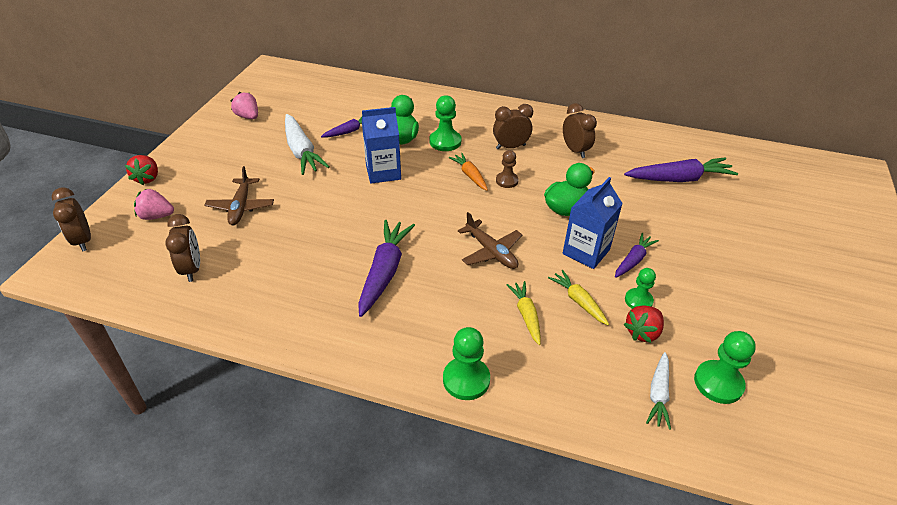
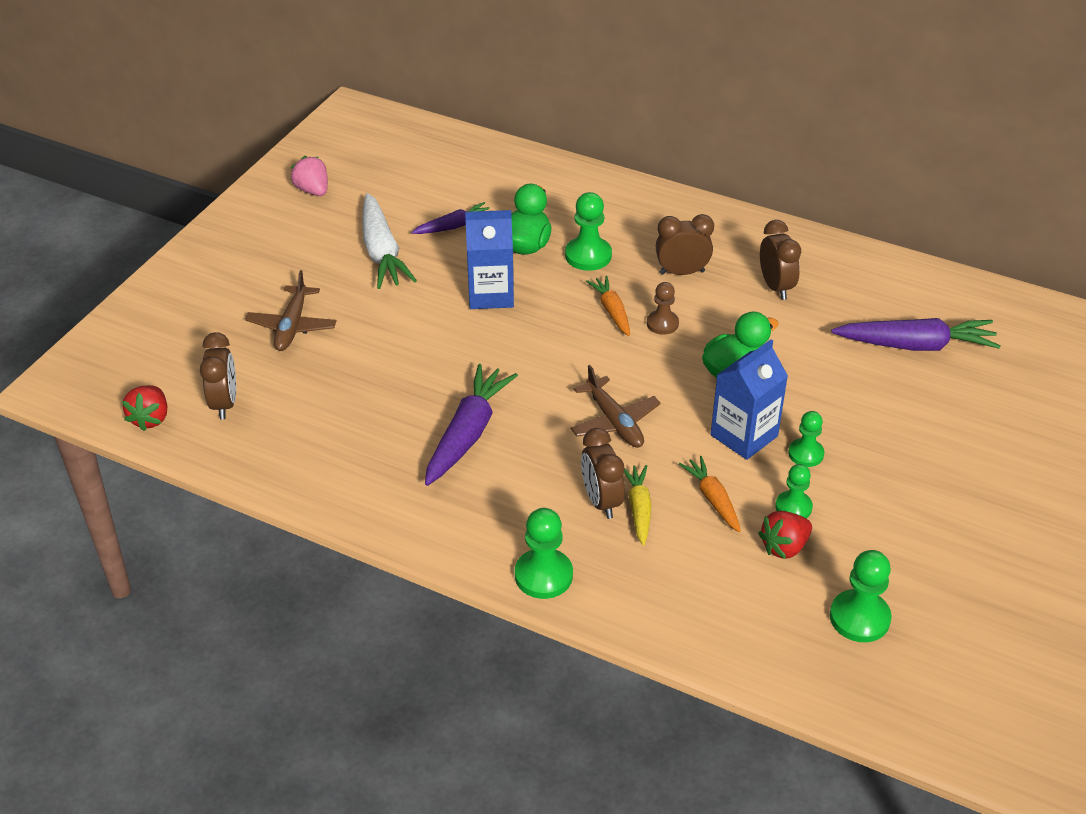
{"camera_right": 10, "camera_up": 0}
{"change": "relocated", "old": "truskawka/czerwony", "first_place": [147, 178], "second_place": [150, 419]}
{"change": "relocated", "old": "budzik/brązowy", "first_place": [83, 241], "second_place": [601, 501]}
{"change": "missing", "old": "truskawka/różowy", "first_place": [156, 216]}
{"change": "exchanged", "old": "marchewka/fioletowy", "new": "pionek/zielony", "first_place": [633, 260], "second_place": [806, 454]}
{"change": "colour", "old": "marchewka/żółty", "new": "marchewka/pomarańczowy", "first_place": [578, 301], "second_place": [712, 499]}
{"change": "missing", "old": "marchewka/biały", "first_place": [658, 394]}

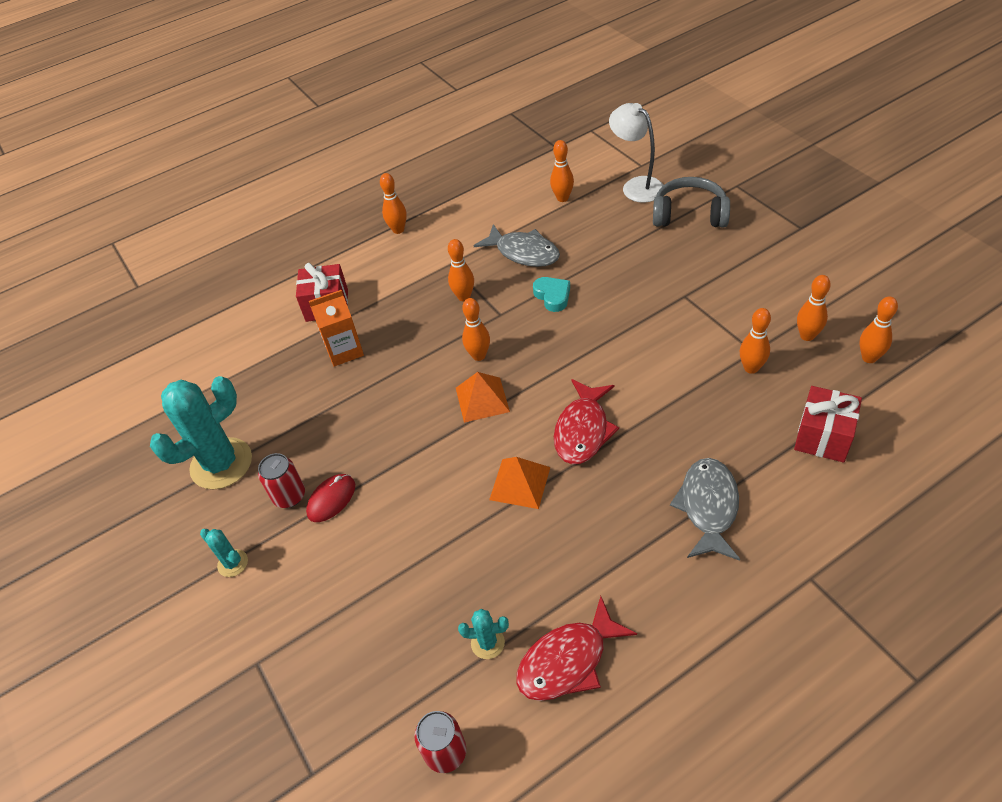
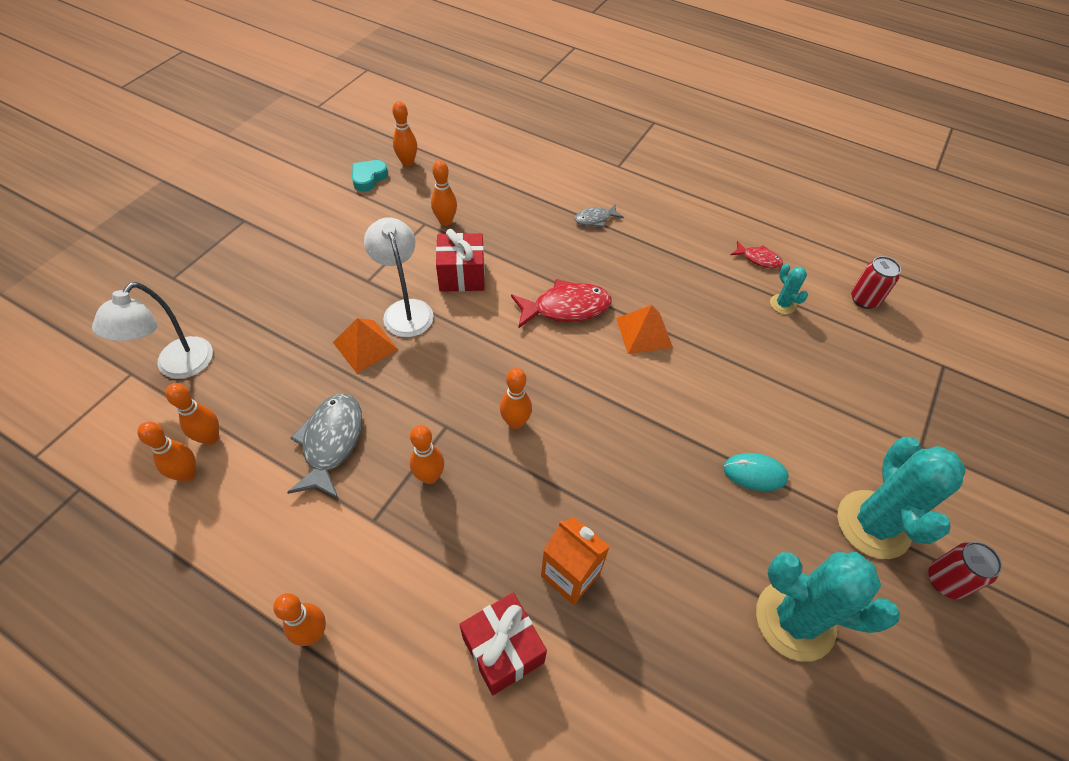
{"camera_right": -125, "camera_up": 5}
{"change": "missing", "old": "słuchawki/szary", "first_place": [689, 215]}
{"change": "relocated", "old": "kręgiel/pomarańczowy", "first_place": [807, 336], "second_place": [187, 474]}
{"change": "relocated", "old": "serce/turkusowy", "first_place": [552, 296], "second_place": [368, 178]}
{"change": "relocated", "old": "piramida/pomarańczowy", "first_place": [482, 399], "second_place": [365, 346]}
{"change": "relocated", "old": "prezent/czerwony", "first_place": [823, 437], "second_place": [462, 275]}
{"change": "relocated", "old": "puszka/czerwony", "first_place": [289, 496], "second_place": [945, 580]}
{"change": "size", "old": "ryba/szary", "first_place": [708, 507], "second_place": [595, 219], "factor": 0.55}
{"change": "colour", "old": "myszka/czerwony", "new": "myszka/turkusowy", "first_place": [331, 499], "second_place": [755, 473]}
{"change": "size", "old": "kaktus/turkusowy", "first_place": [233, 563], "second_place": [873, 524], "factor": 2.22}
{"change": "size", "old": "ryba/czerwony", "first_place": [568, 660], "second_place": [758, 259], "factor": 0.55}
{"change": "appeared", "new": "lampka/biały", "second_place": [405, 310]}

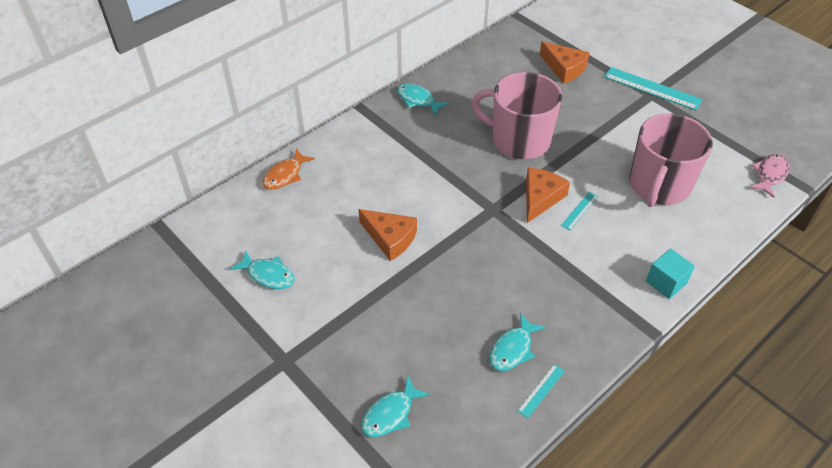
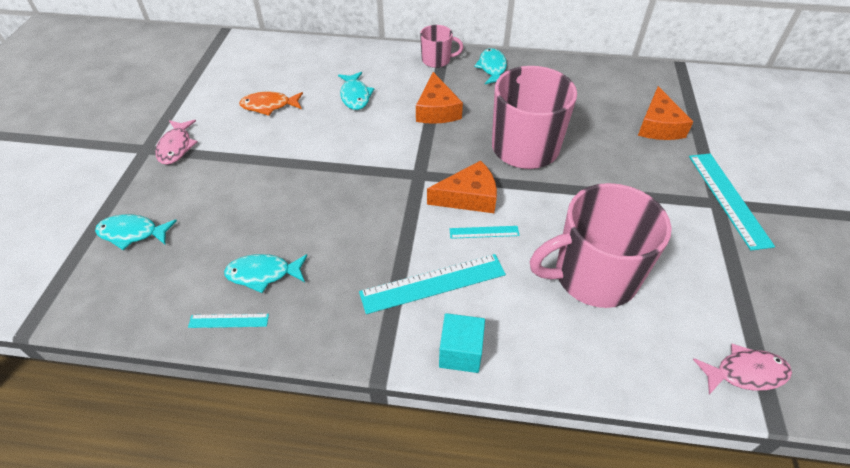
{"camera_right": 50, "camera_up": 0}
{"change": "relocated", "old": "ryba/pomarańczowy", "first_place": [285, 175], "second_place": [269, 106]}
{"change": "relocated", "old": "ser/pomarańczowy", "first_place": [390, 238], "second_place": [437, 110]}
{"change": "relocated", "old": "ryba/turkusowy", "first_place": [268, 275], "second_place": [355, 96]}
{"change": "appeared", "new": "kubek/różowy", "second_place": [437, 60]}
{"change": "appeared", "new": "ryba/różowy", "second_place": [176, 147]}
{"change": "appeared", "new": "linijka/turkusowy", "second_place": [433, 283]}

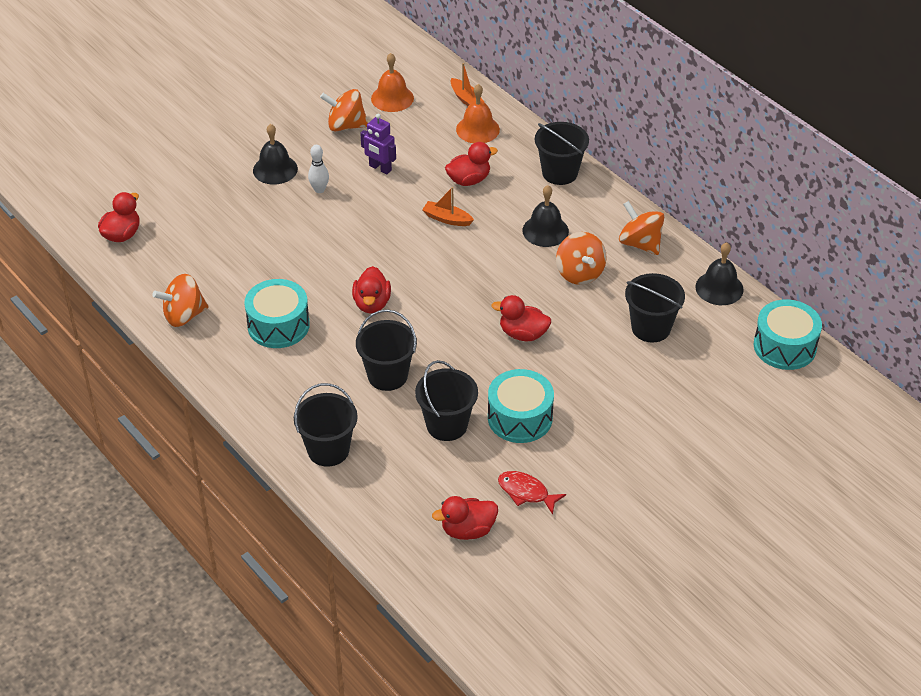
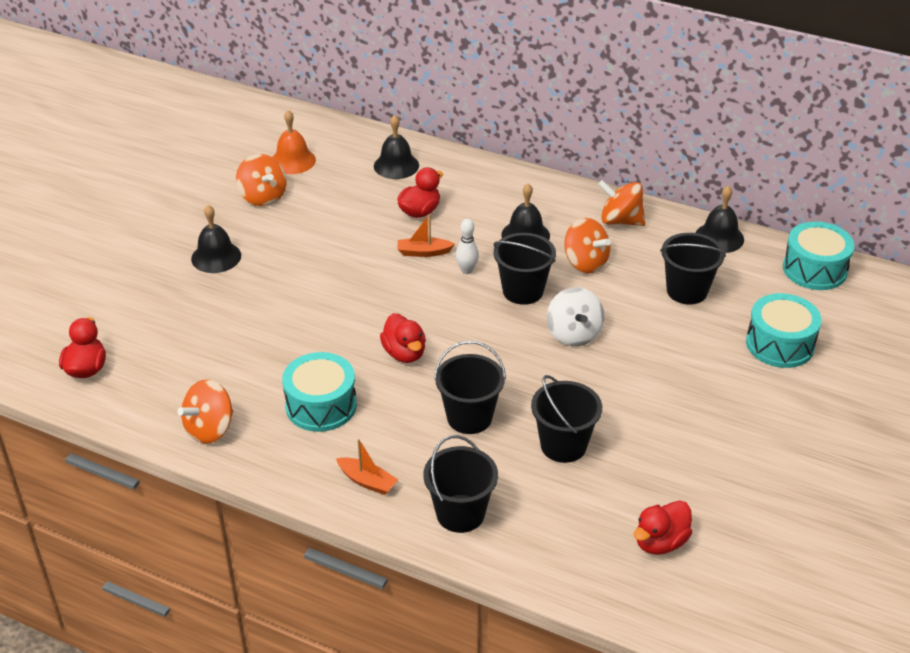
{"camera_right": -25, "camera_up": -5}
{"change": "relocated", "old": "łódka/pomarańczowy", "first_place": [466, 99], "second_place": [367, 481]}
{"change": "colour", "old": "dzwonek/pomarańczowy", "new": "dzwonek/czarny", "first_place": [477, 129], "second_place": [396, 165]}
{"change": "spun", "old": "bączek/pomarańczowy", "first_place": [346, 125], "second_place": [263, 197], "degrees": -105}
{"change": "missing", "old": "robot/fioletowy", "first_place": [380, 168]}
{"change": "relocated", "old": "wiadro/czarny", "first_place": [559, 173], "second_place": [523, 291]}
{"change": "relocated", "old": "kręgiel/biały", "first_place": [319, 190], "second_place": [467, 270]}
{"change": "exchanged", "old": "kaczka/czerwony", "new": "bączek/biały", "first_place": [523, 334], "second_place": [573, 334]}
{"change": "relocated", "old": "bęben/turkusowy", "first_place": [520, 418], "second_place": [780, 344]}
{"change": "missing", "old": "ryba/czerwony", "first_place": [526, 492]}

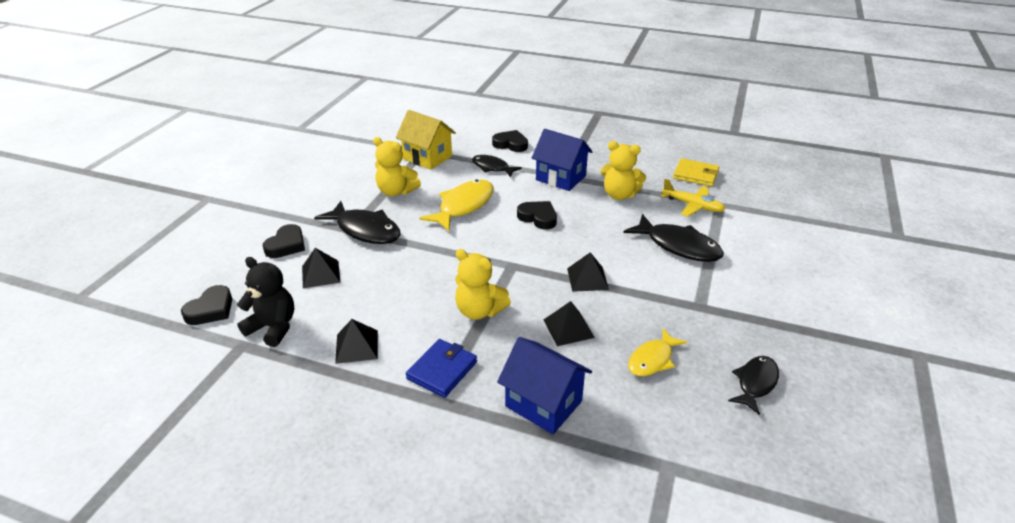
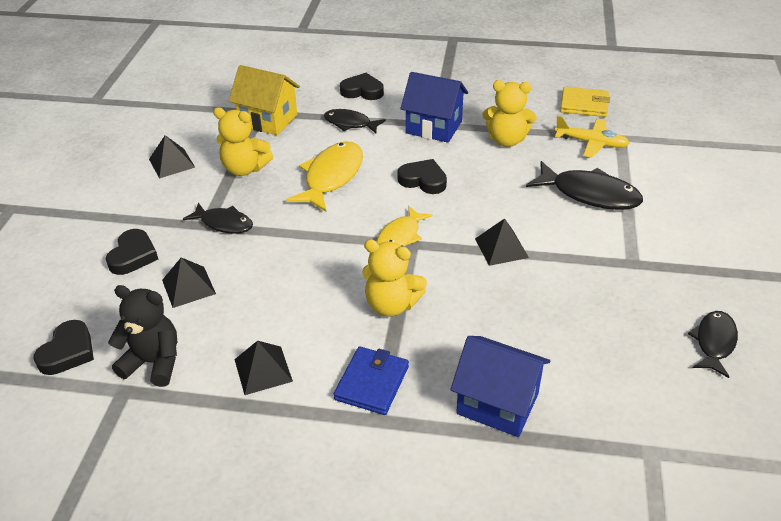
{"camera_right": -10, "camera_up": 5}
{"change": "size", "old": "ryba/czarny", "first_place": [365, 230], "second_place": [224, 223], "factor": 0.62}
{"change": "relocated", "old": "piramida/czarny", "first_place": [568, 328], "second_place": [171, 163]}
{"change": "relocated", "old": "ryba/żółty", "first_place": [652, 359], "second_place": [400, 236]}

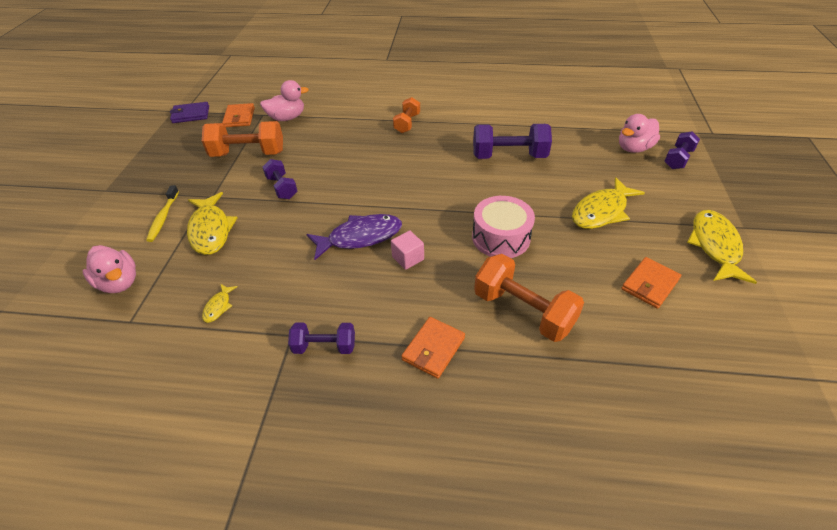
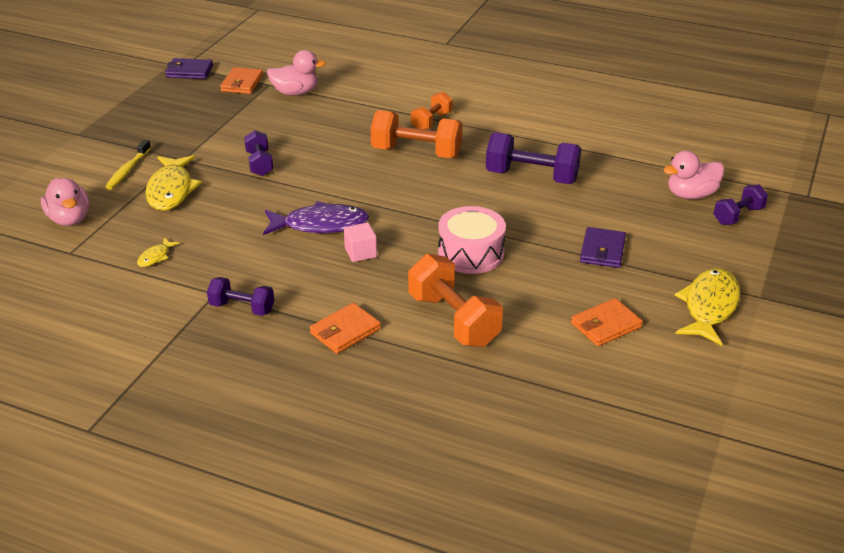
{"camera_right": 15, "camera_up": -10}
{"change": "relocated", "old": "hantel/pomarańczowy", "first_place": [248, 154], "second_place": [416, 153]}
{"change": "exchanged", "old": "ryba/żółty", "new": "portfel/fioletowy", "first_place": [601, 211], "second_place": [602, 250]}

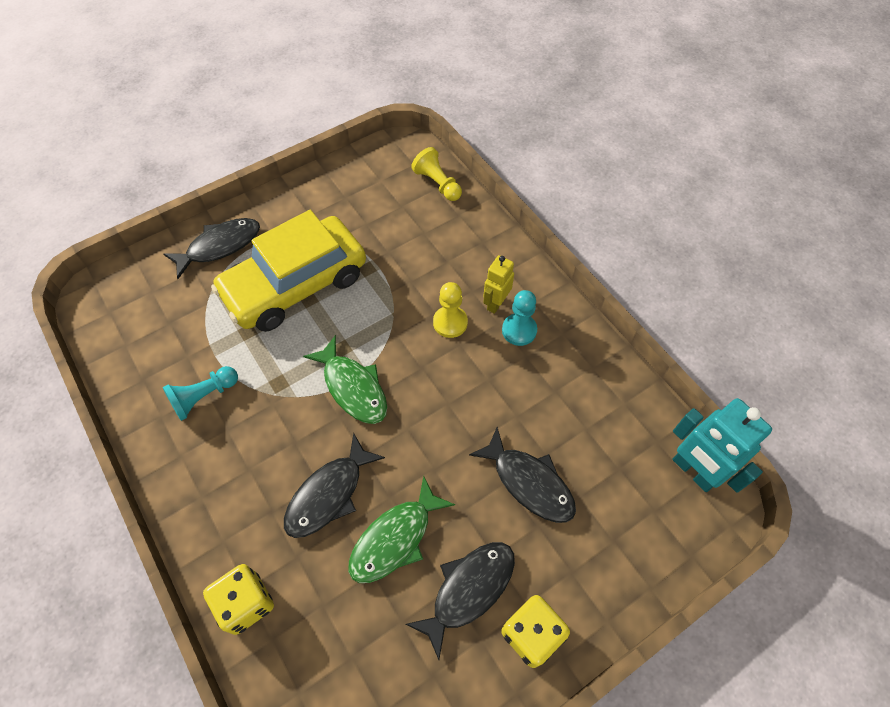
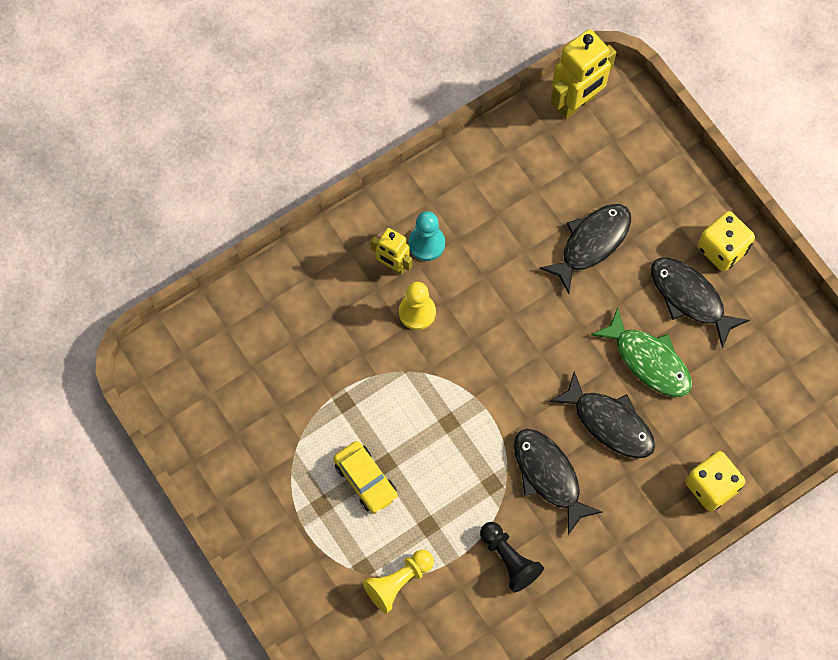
{"camera_right": -90, "camera_up": 10}
{"change": "relocated", "old": "pionek/żółty", "first_place": [437, 183], "second_place": [398, 582]}
{"change": "size", "old": "samochód/żółty", "first_place": [295, 284], "second_place": [365, 480], "factor": 0.45}
{"change": "relocated", "old": "ryba/czarny", "first_place": [220, 246], "second_place": [549, 476]}
{"change": "missing", "old": "ryba/zielony", "first_place": [353, 387]}
{"change": "colour", "old": "pionek/turkusowy", "new": "pionek/czarny", "first_place": [204, 397], "second_place": [509, 559]}
{"change": "colour", "old": "robot/turkusowy", "new": "robot/żółty", "first_place": [693, 471], "second_place": [576, 103]}

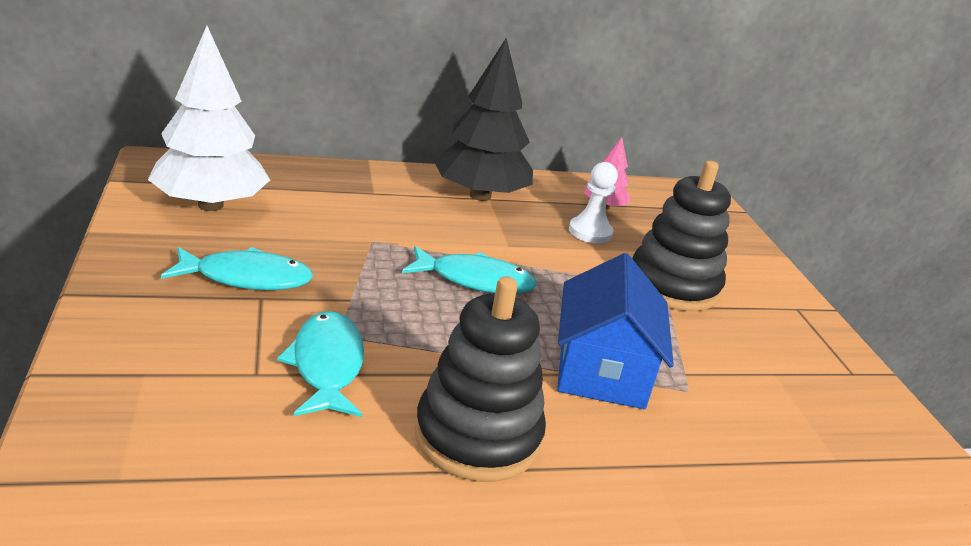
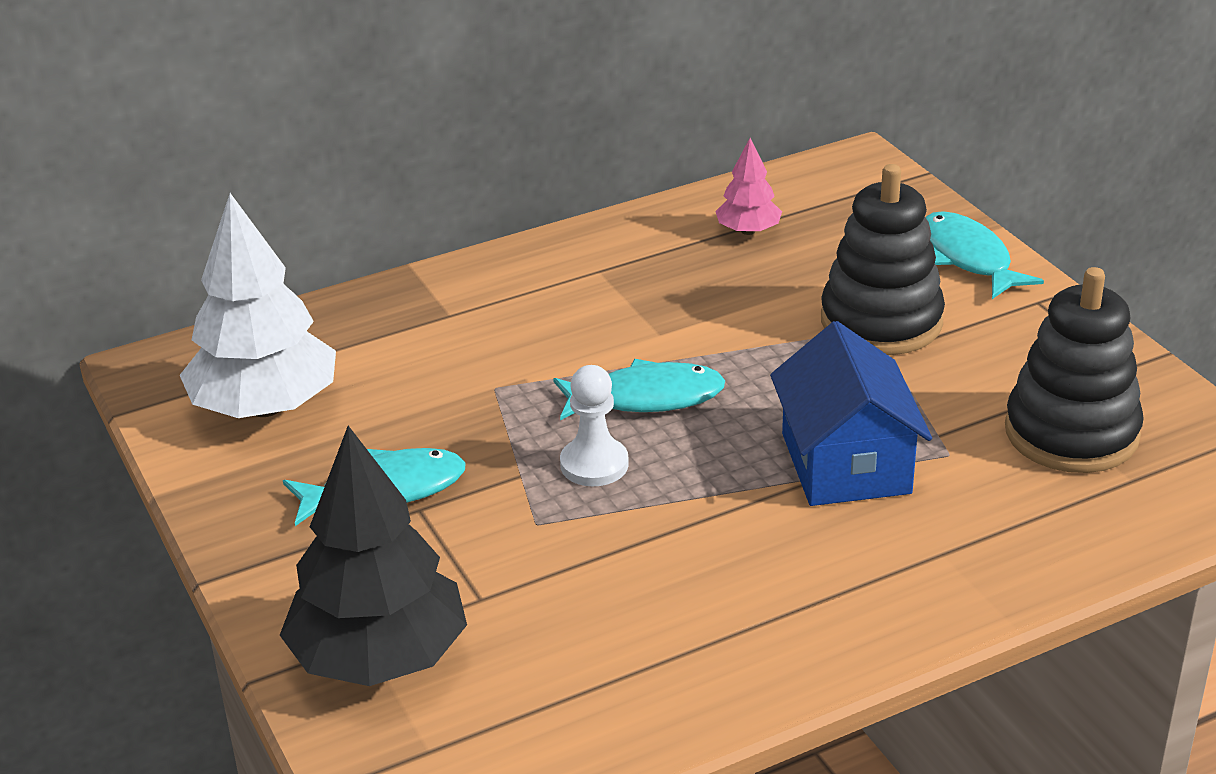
{"camera_right": -10, "camera_up": 5}
{"change": "relocated", "old": "drzewko/czarny", "first_place": [480, 195], "second_place": [379, 658]}
{"change": "relocated", "old": "pionek/biały", "first_place": [590, 232], "second_place": [594, 464]}
{"change": "relocated", "old": "zabawka nakładanka/czarny", "first_place": [477, 436], "second_place": [1071, 433]}
{"change": "relocated", "old": "ryba/turkusowy", "first_place": [326, 365], "second_place": [968, 258]}

